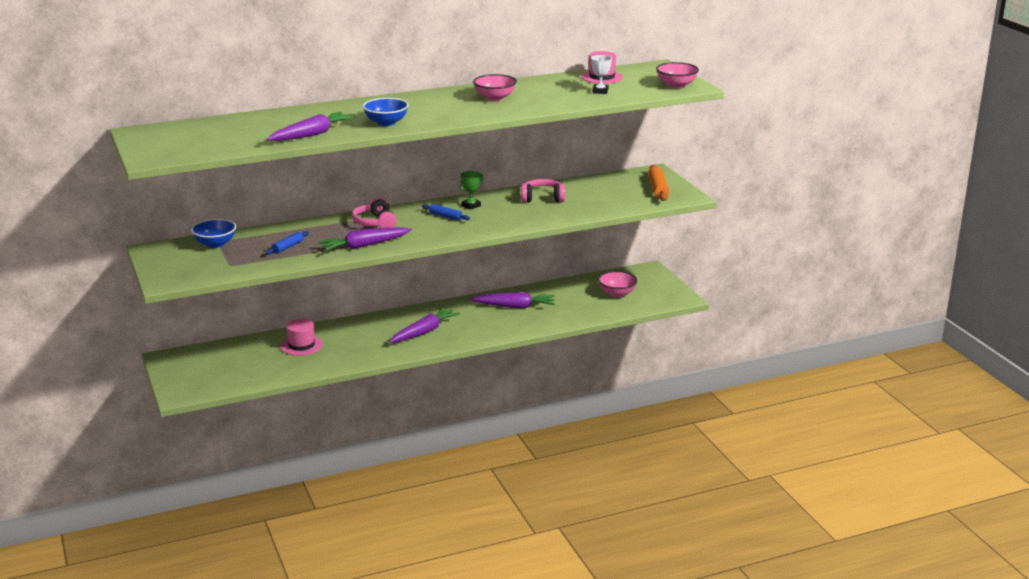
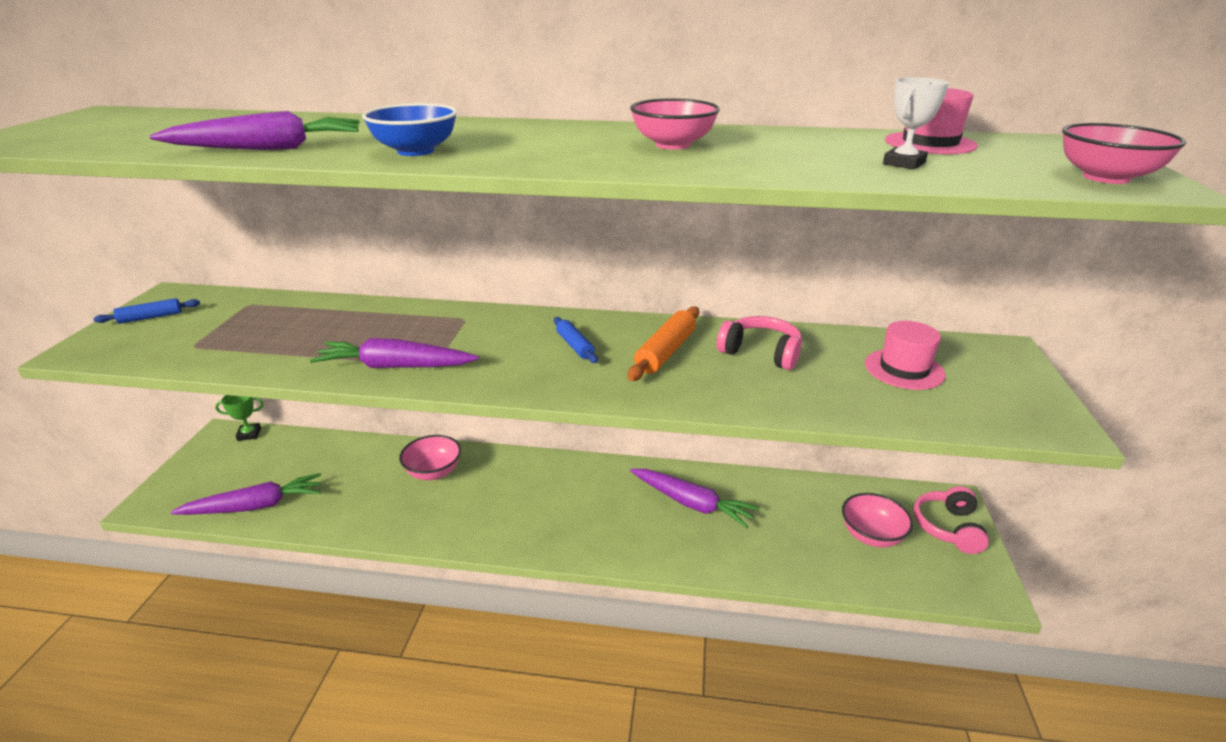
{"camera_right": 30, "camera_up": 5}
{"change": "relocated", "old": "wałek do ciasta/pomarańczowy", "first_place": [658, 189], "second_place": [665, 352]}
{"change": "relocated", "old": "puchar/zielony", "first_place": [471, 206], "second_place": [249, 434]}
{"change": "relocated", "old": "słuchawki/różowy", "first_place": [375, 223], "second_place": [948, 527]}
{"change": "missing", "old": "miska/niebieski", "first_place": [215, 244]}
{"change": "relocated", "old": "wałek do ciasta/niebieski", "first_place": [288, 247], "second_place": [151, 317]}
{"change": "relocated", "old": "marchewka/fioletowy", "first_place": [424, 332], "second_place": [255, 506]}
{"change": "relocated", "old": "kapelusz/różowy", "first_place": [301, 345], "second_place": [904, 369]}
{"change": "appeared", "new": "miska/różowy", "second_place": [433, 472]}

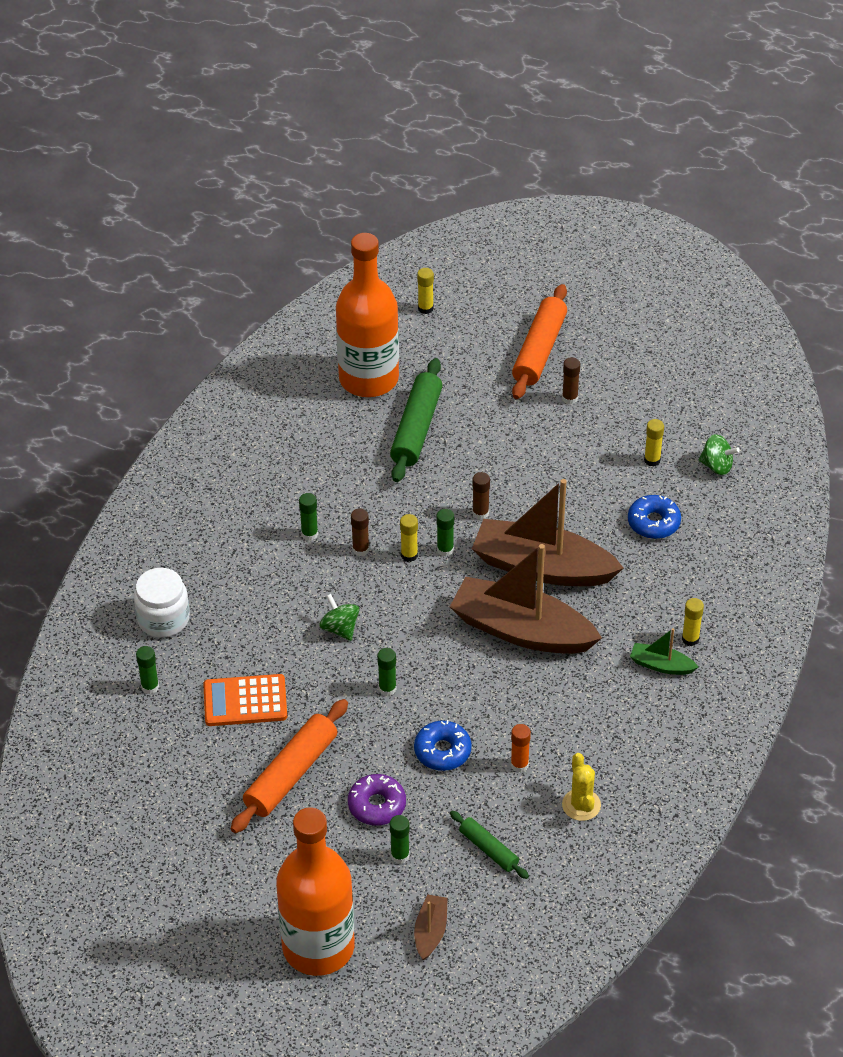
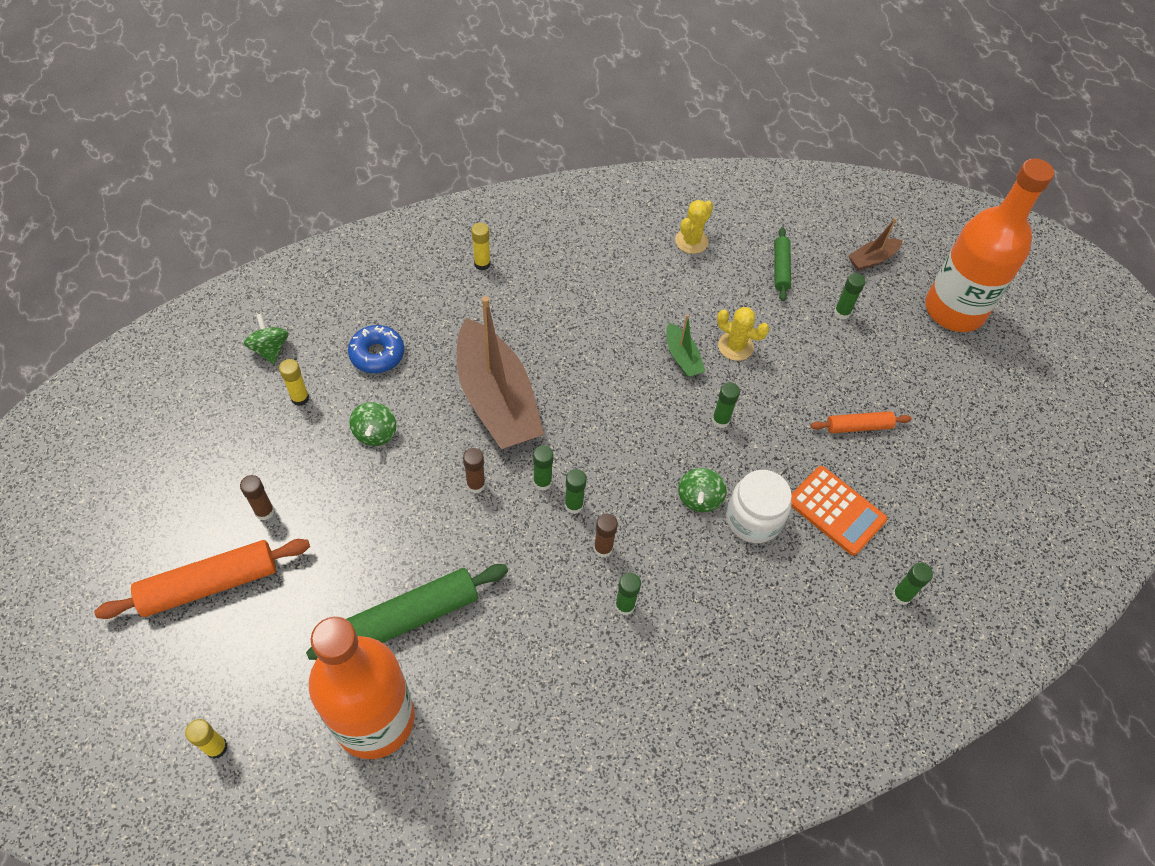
{"camera_right": -135, "camera_up": 10}
{"change": "colour", "old": "klej w sztyfcie/żółty", "new": "klej w sztyfcie/zielony", "first_place": [409, 555], "second_place": [573, 505]}
{"change": "missing", "old": "łódka/brązowy", "first_place": [521, 630]}
{"change": "relocated", "old": "słoik/biały", "first_place": [163, 619], "second_place": [753, 518]}
{"change": "relocated", "old": "łódka/zielony", "first_place": [661, 665], "second_place": [682, 357]}
{"change": "size", "old": "wałek do ciasta/pomarańczowy", "first_place": [291, 774], "second_place": [858, 426], "factor": 0.56}
{"change": "exchanged", "old": "donut/niebieski", "new": "kaktus/żółty", "first_place": [442, 751], "second_place": [735, 346]}
{"change": "missing", "old": "klej w sztyfcie/pomarańczowy", "first_place": [519, 765]}
{"change": "missing", "old": "donut/fioletowy", "first_place": [377, 805]}
{"change": "appeared", "new": "bączek/zielony", "second_place": [375, 433]}

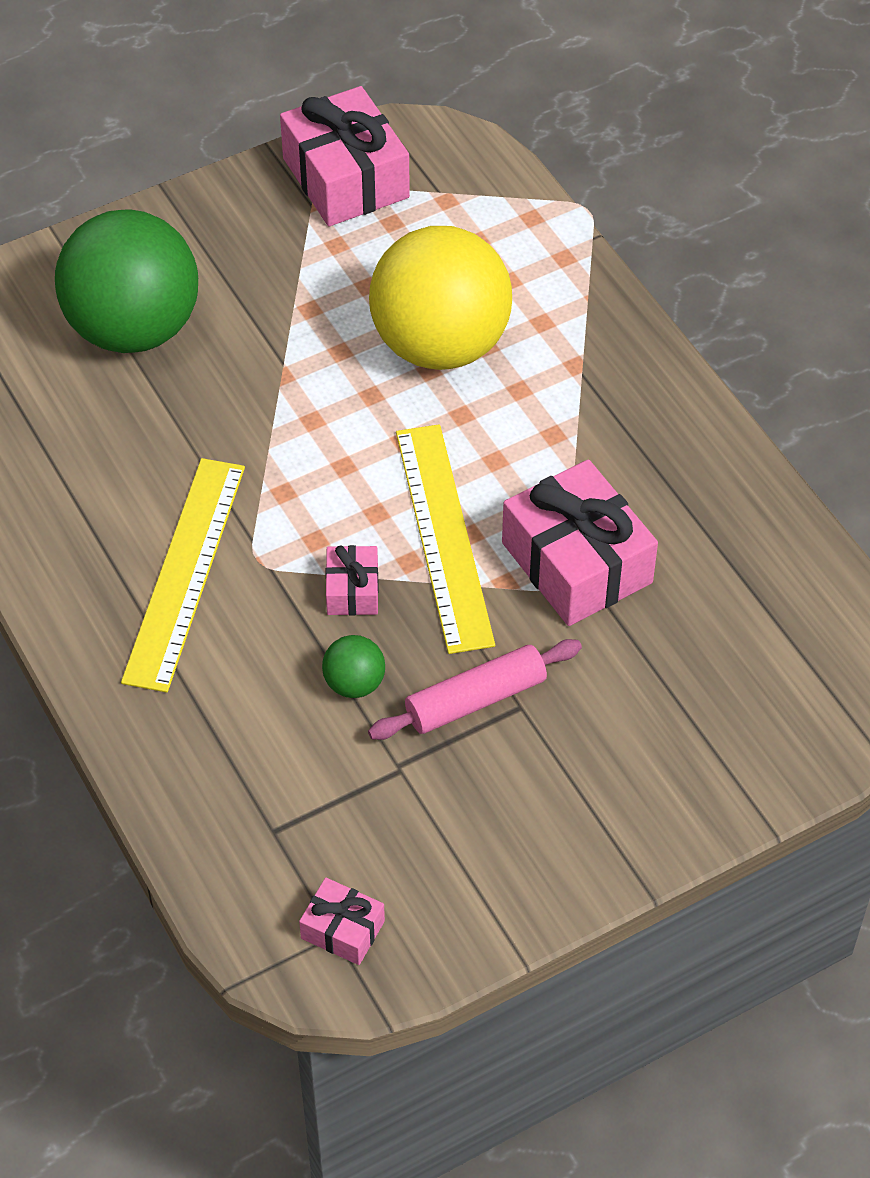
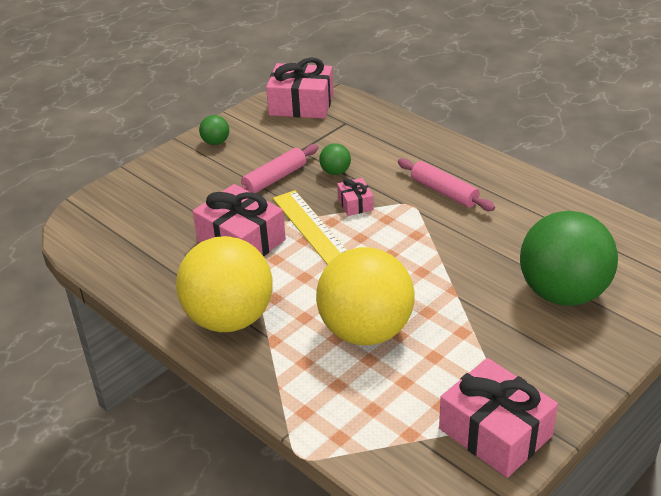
{"camera_right": 165, "camera_up": -15}
{"change": "exchanged", "old": "linijka/żółty", "new": "wałek do ciasta/różowy", "first_place": [185, 572], "second_place": [444, 192]}
{"change": "size", "old": "prezent/różowy", "first_place": [342, 930], "second_place": [301, 104], "factor": 2.04}
{"change": "appeared", "new": "piłka/zielony", "second_place": [216, 142]}
{"change": "appeared", "new": "piłka/żółty", "second_place": [229, 319]}

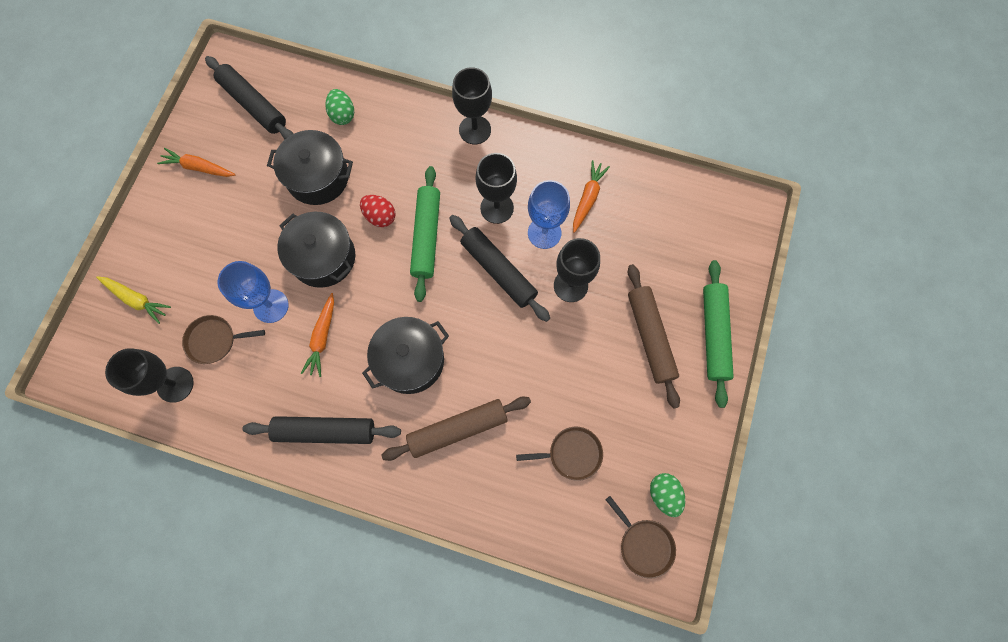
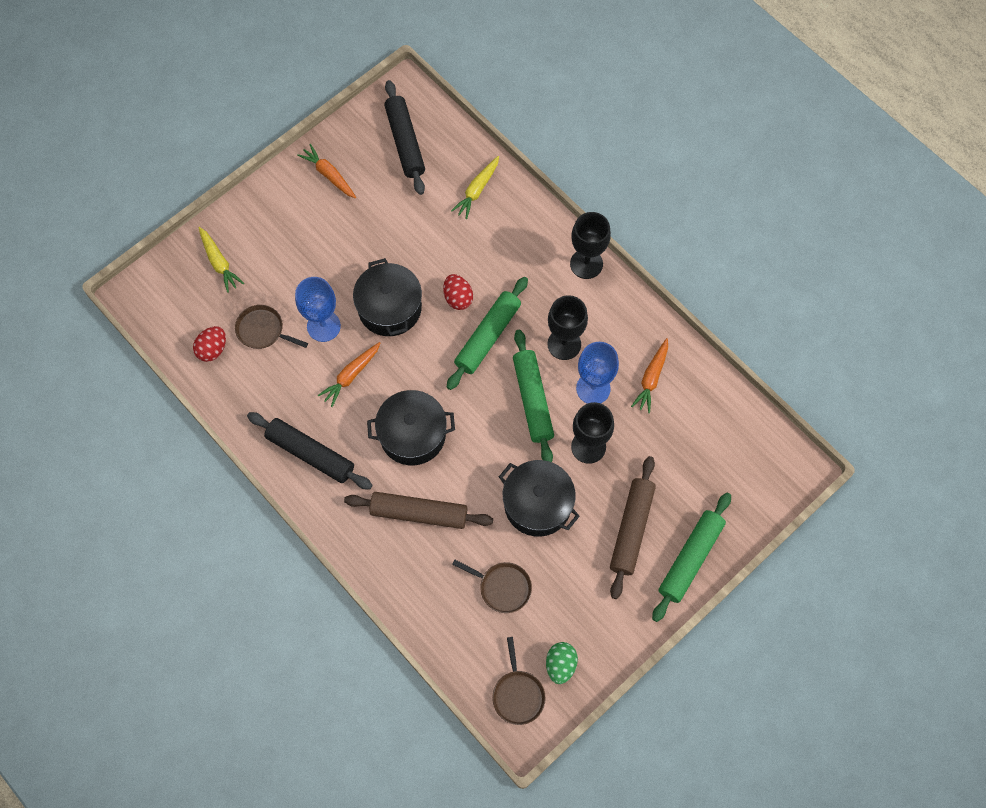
{"camera_right": 30, "camera_up": -5}
{"change": "exchanged", "old": "jajko/zielony", "new": "marchewka/żółty", "first_place": [343, 115], "second_place": [477, 190]}
{"change": "relocated", "old": "garnek/czarny", "first_place": [318, 177], "second_place": [537, 504]}
{"change": "spun", "old": "marchewka/pomarańczowy", "first_place": [588, 198], "second_place": [651, 378], "degrees": 150}
{"change": "colour", "old": "wałek do ciasta/czarny", "new": "wałek do ciasta/zielony", "first_place": [498, 270], "second_place": [533, 400]}
{"change": "exchanged", "old": "kielich/czarny", "new": "jajko/czerwony", "first_place": [175, 384], "second_place": [213, 349]}

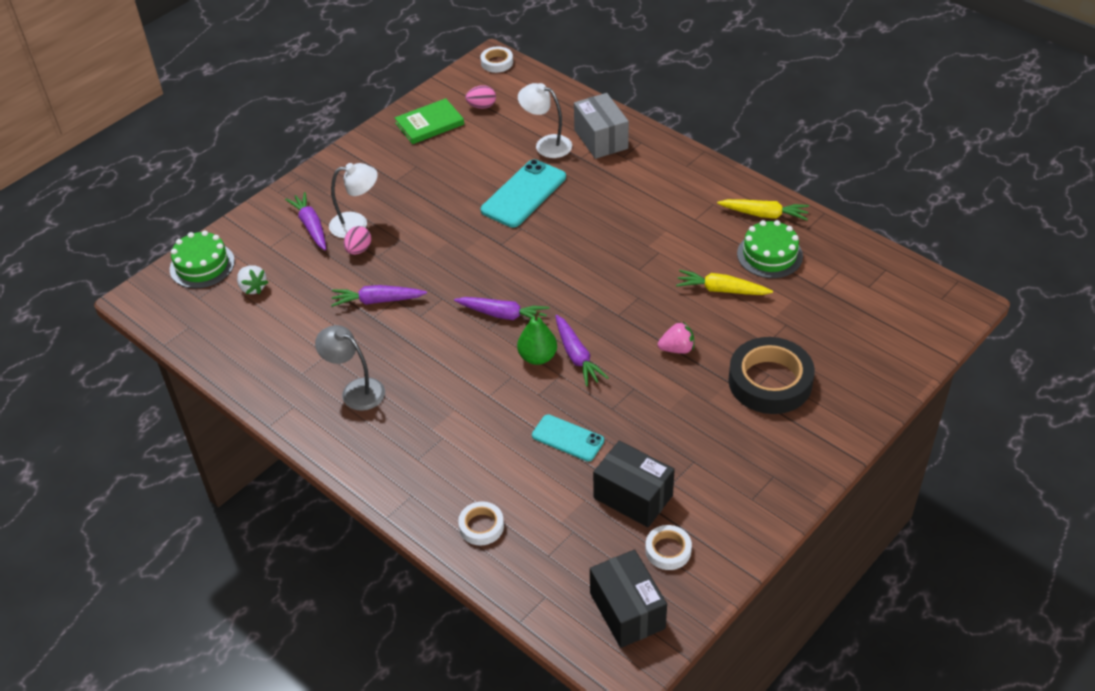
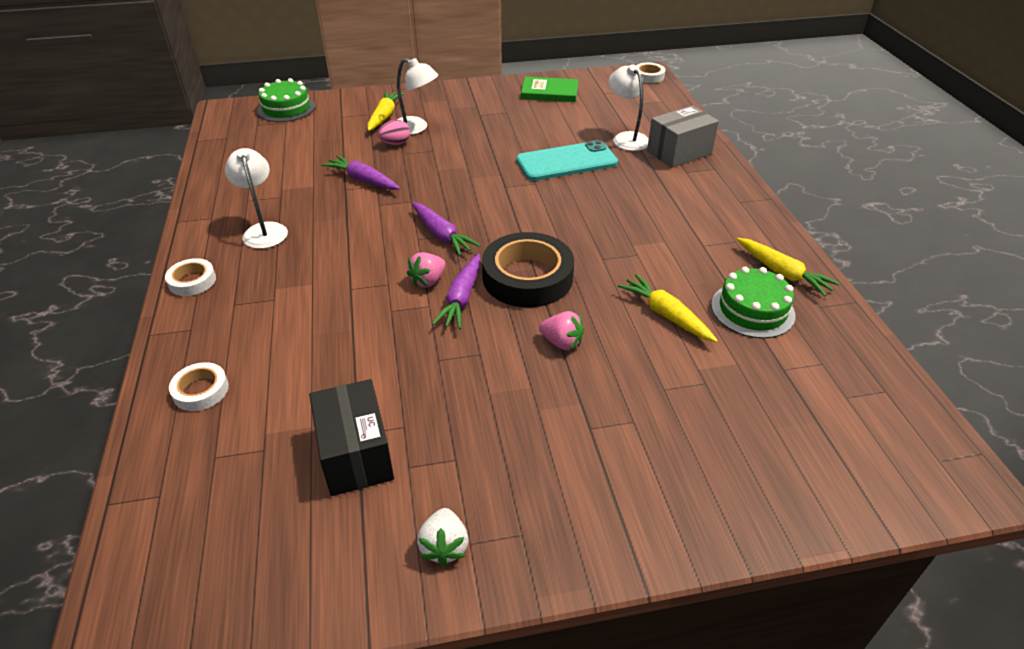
{"camera_right": 35, "camera_up": -5}
{"change": "missing", "old": "jajko/różowy", "first_place": [482, 106]}
{"change": "spun", "old": "pudełko/szary", "first_place": [601, 139], "second_place": [679, 152], "degrees": 45}
{"change": "colour", "old": "marchewka/fioletowy", "new": "marchewka/żółty", "first_place": [311, 226], "second_place": [384, 116]}
{"change": "relocated", "old": "truskawka/biały", "first_place": [253, 288], "second_place": [444, 546]}
{"change": "exchanged", "old": "gruszka/zielony", "new": "truskawka/różowy", "first_place": [537, 357], "second_place": [428, 281]}
{"change": "colour", "old": "lampka/szary", "new": "lampka/biały", "first_place": [355, 390], "second_place": [264, 230]}
{"change": "relocated", "old": "taśma klejąca/czarny", "first_place": [770, 381], "second_place": [527, 277]}
{"change": "missing", "old": "telefon/turkusowy", "first_place": [567, 438]}
{"change": "relocated", "old": "taśma klejąca/biały", "first_place": [668, 550], "second_place": [192, 281]}
{"change": "missing", "old": "pudełko/czarny", "first_place": [627, 611]}

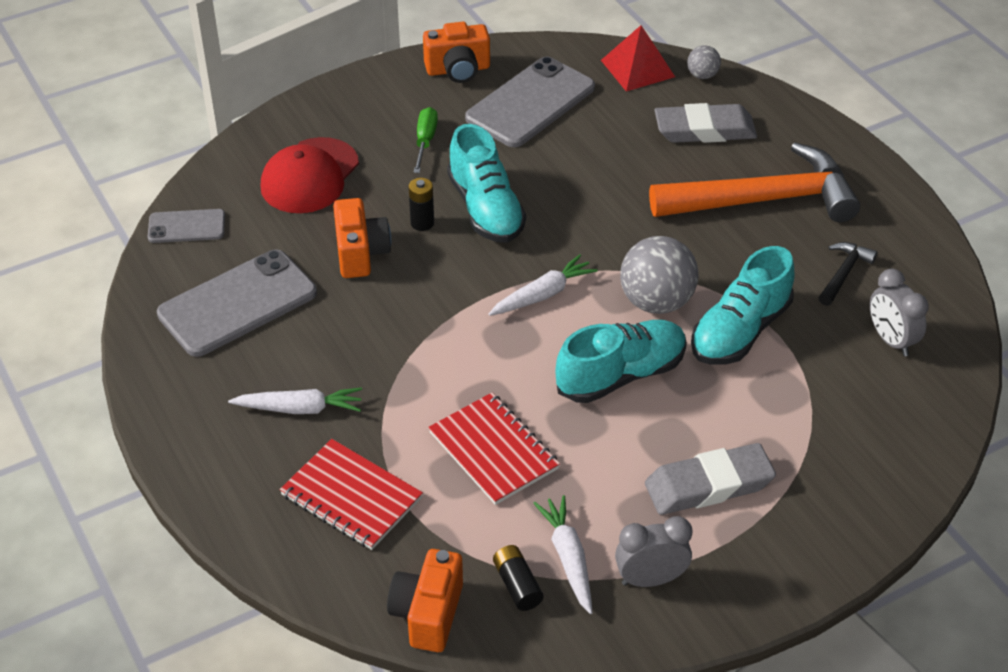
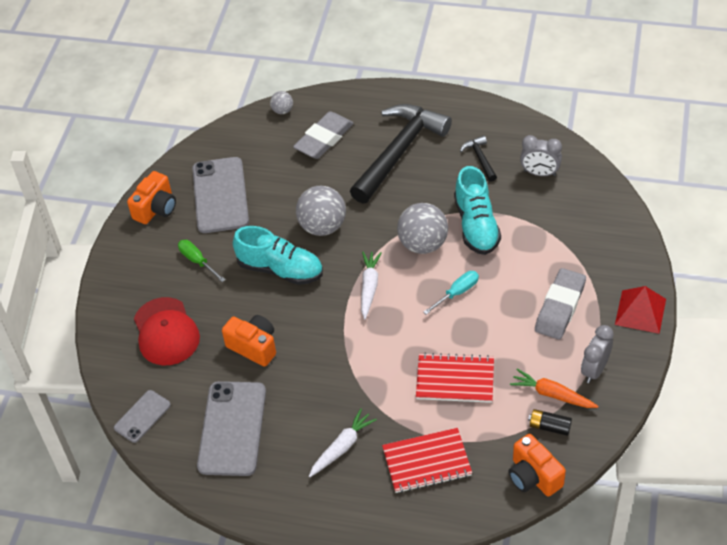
{"camera_right": -45, "camera_up": 5}
{"change": "relocated", "old": "piramida/czerwony", "first_place": [637, 68], "second_place": [640, 311]}
{"change": "colour", "old": "młotek/pomarańczowy", "new": "młotek/czarny", "first_place": [763, 200], "second_place": [399, 152]}
{"change": "missing", "old": "bateria/czarny", "first_place": [422, 223]}
{"change": "exchanged", "old": "but/turkusowy", "new": "śrubokręt/turkusowy", "first_place": [621, 375], "second_place": [457, 293]}
{"change": "colour", "old": "marchewka/biały", "new": "marchewka/pomarańczowy", "first_place": [568, 558], "second_place": [552, 394]}
{"change": "appeared", "new": "piłka/szary", "second_place": [322, 226]}

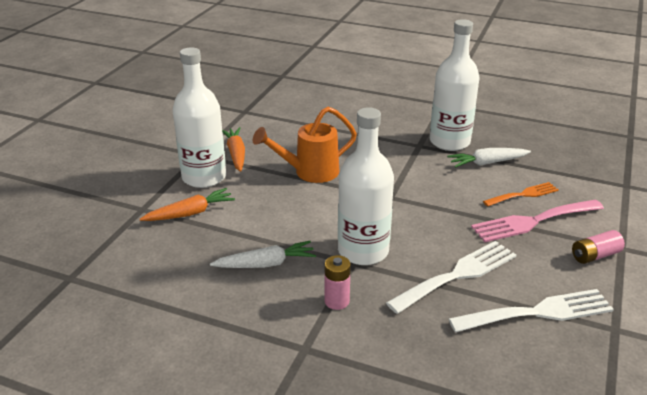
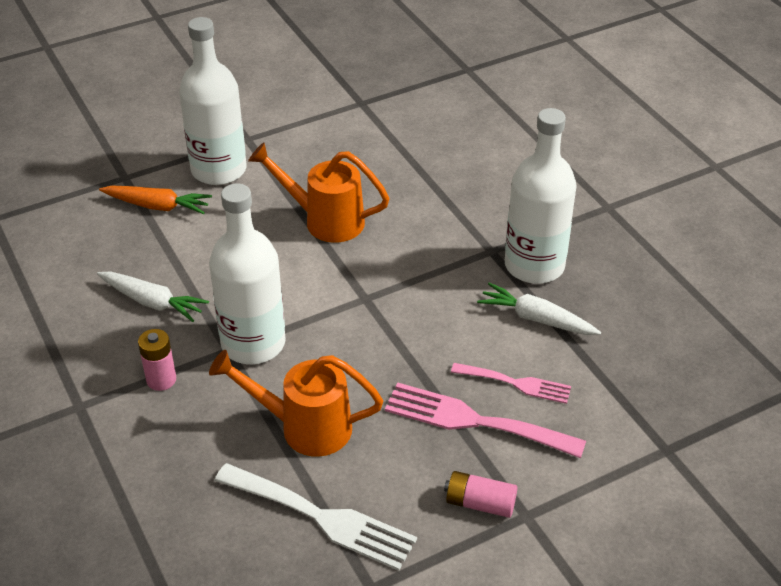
{"camera_right": 40, "camera_up": 10}
{"change": "missing", "old": "marchewka/pomarańczowy", "first_place": [236, 154]}
{"change": "colour", "old": "widelec/pomarańczowy", "new": "widelec/różowy", "first_place": [524, 194], "second_place": [516, 383]}
{"change": "exchanged", "old": "widelec/biały", "new": "konewka/pomarańczowy", "first_place": [458, 275], "second_place": [305, 427]}

